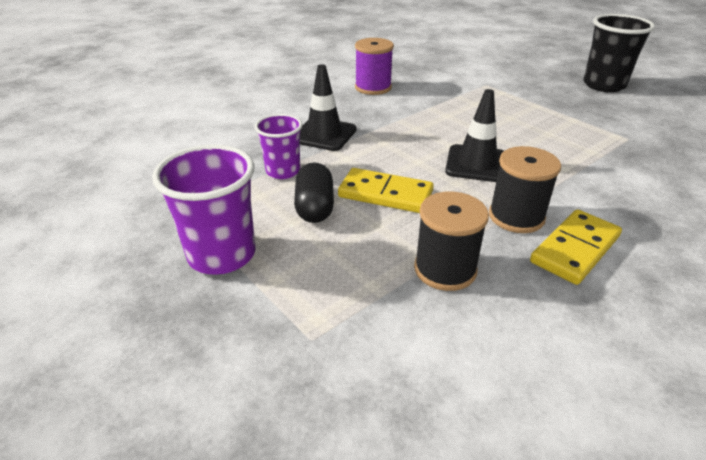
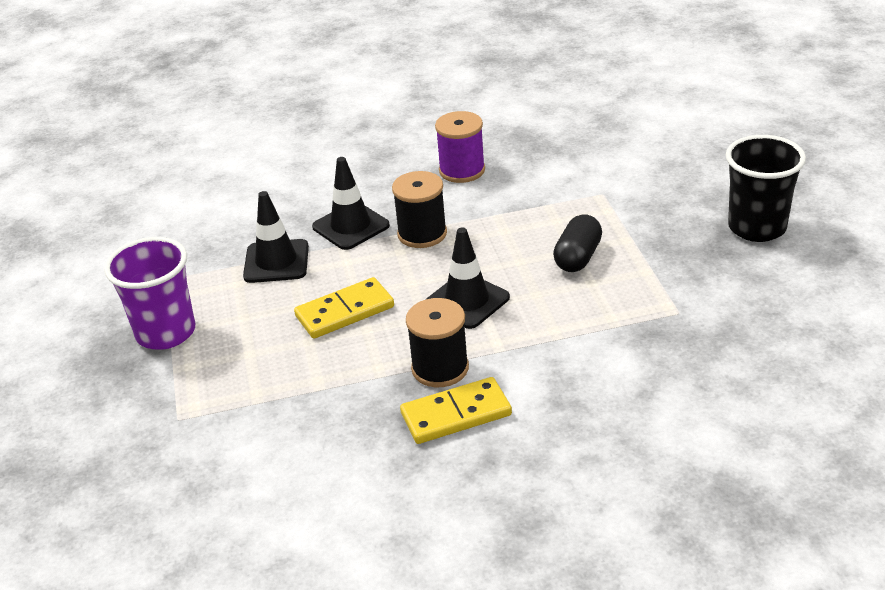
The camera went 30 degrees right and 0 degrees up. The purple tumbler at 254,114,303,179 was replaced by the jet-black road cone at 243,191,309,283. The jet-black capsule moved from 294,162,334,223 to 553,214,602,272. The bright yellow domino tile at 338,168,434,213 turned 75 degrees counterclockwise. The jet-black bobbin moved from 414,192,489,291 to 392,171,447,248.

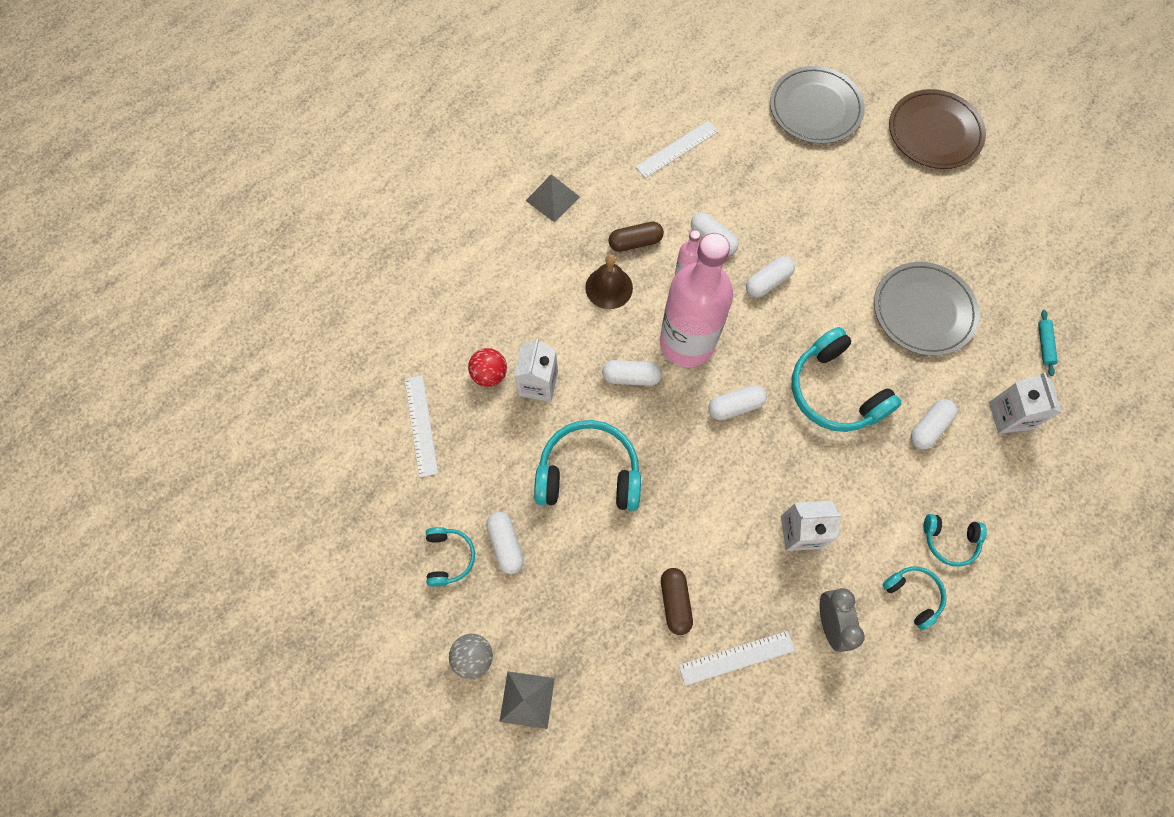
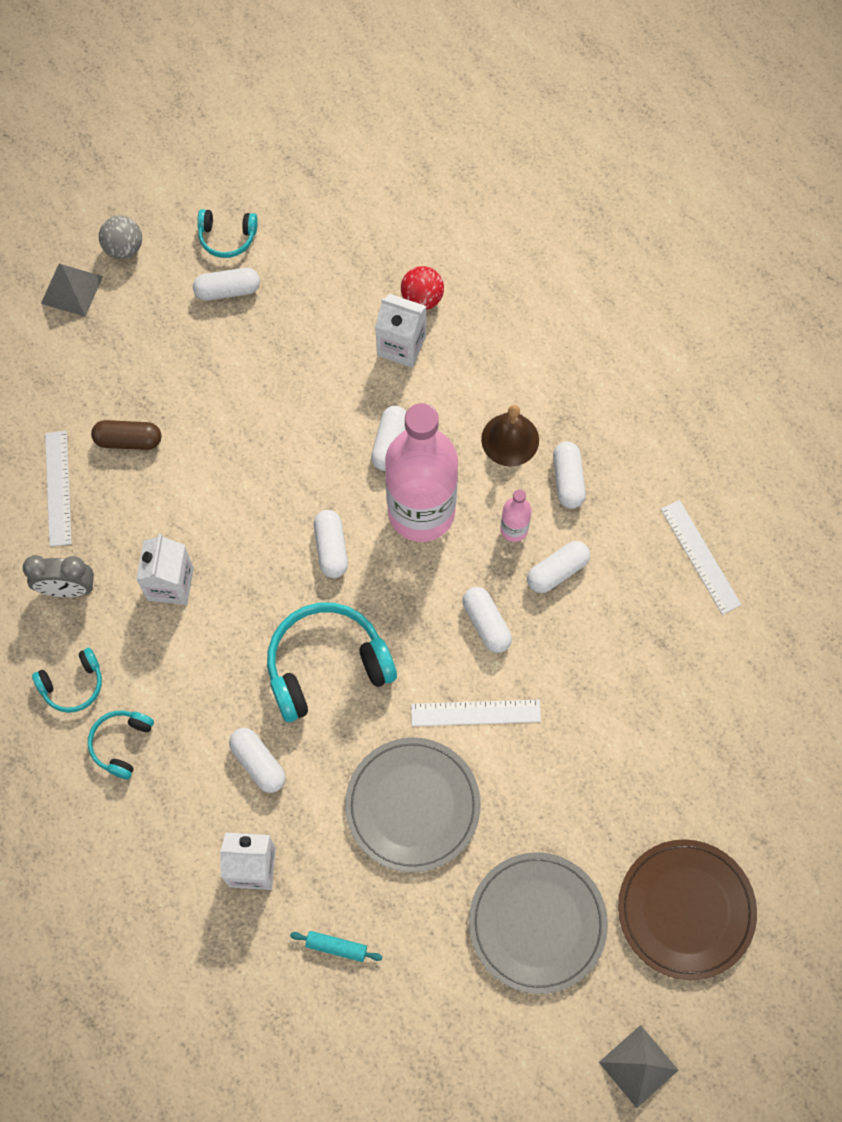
The camera went 100 degrees right and 0 degrees up. The grey flat dish moved from 770,66,865,144 to 469,852,608,994. The grey solid pyramid moved from 526,174,580,222 to 599,1025,679,1108. The dark brown capsule at 609,222,664,252 became the white capsule at 553,442,586,509. The white straightedge moved from 405,375,438,478 to 411,700,541,726. The aqua headset at 534,420,641,511 disappeared.

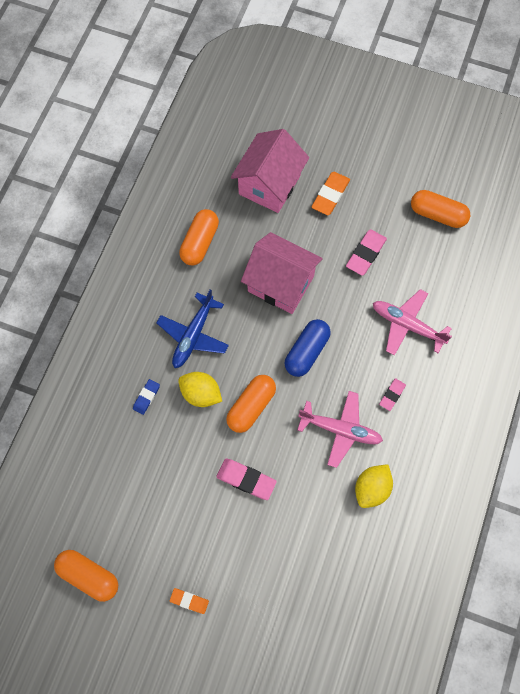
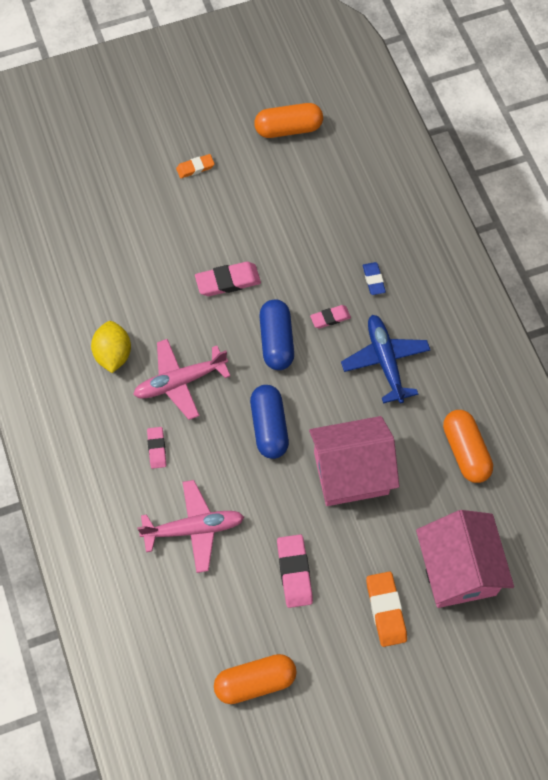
The camera went 140 degrees right and 5 degrees down. The bright yellow citrus fruit at 178,372,222,407 was replaced by the pink pencil eraser at 310,305,351,328. The orange capsule at 226,375,276,433 became the blue capsule at 259,300,294,370.

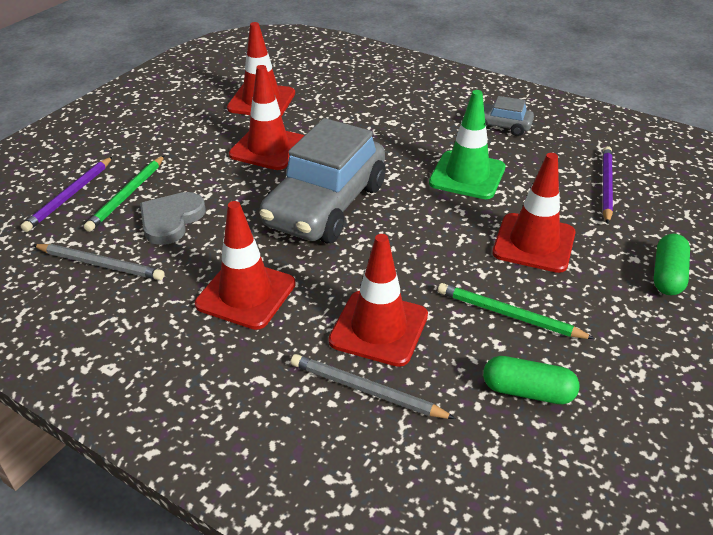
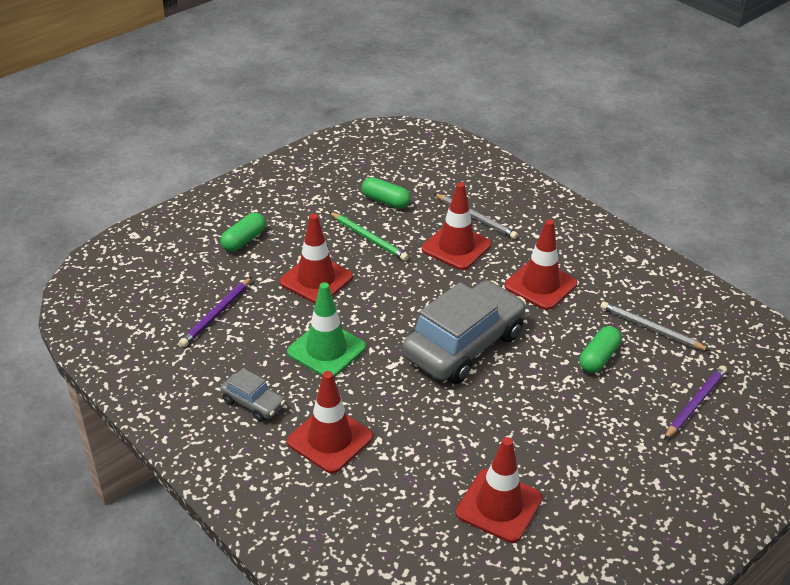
The camera went 165 degrees left and 0 degrees up. The crimson road cone moved from 229,65,304,170 to 287,371,373,473. The emerald wooden pencil at 84,155,165,232 disappeared. The grey heart shape at 140,192,206,245 was replaced by the emerald capsule at 579,326,621,373.

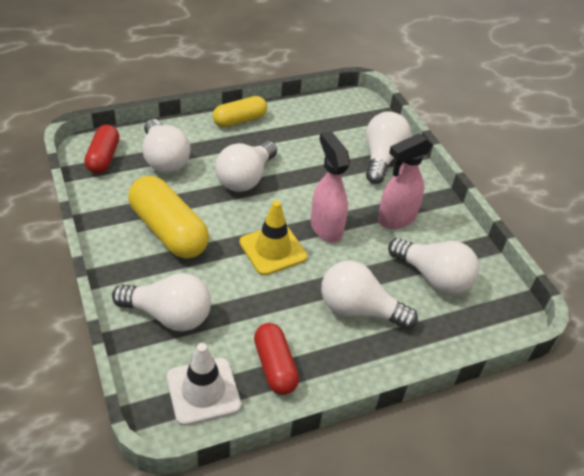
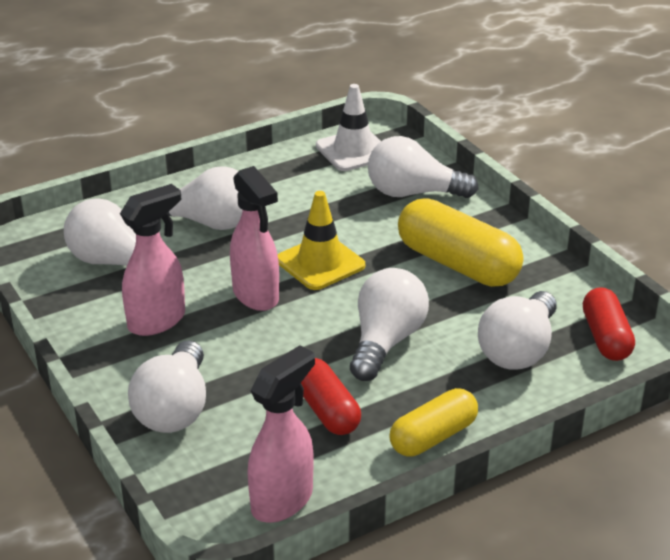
The camera went 175 degrees right and 10 degrees down. The white bulb at 143,119,190,173 turned 120 degrees counterclockwise. The crimson capsule moved from 254,323,299,395 to 301,358,361,435. The pink spray cleaner at 247,345,315,523 appeared.

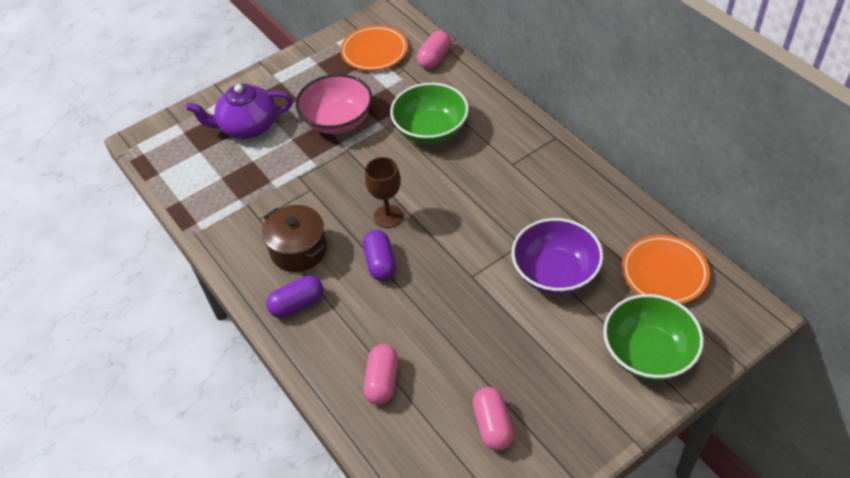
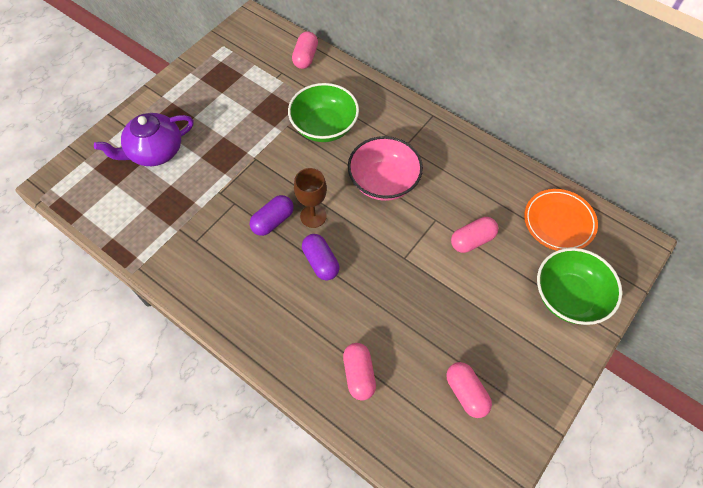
The camera went 20 degrees left and 10 degrees up. The orange flat dish at 340,25,408,71 disappeared. The pink deep dish moved from 295,74,372,134 to 348,136,423,201. The dark brown cooking pot at 262,205,327,272 disappeared. The purple deep dish at 512,218,603,295 was replaced by the pink capsule at 451,217,499,253. The purple capsule moved from 266,276,323,318 to 250,195,294,236.

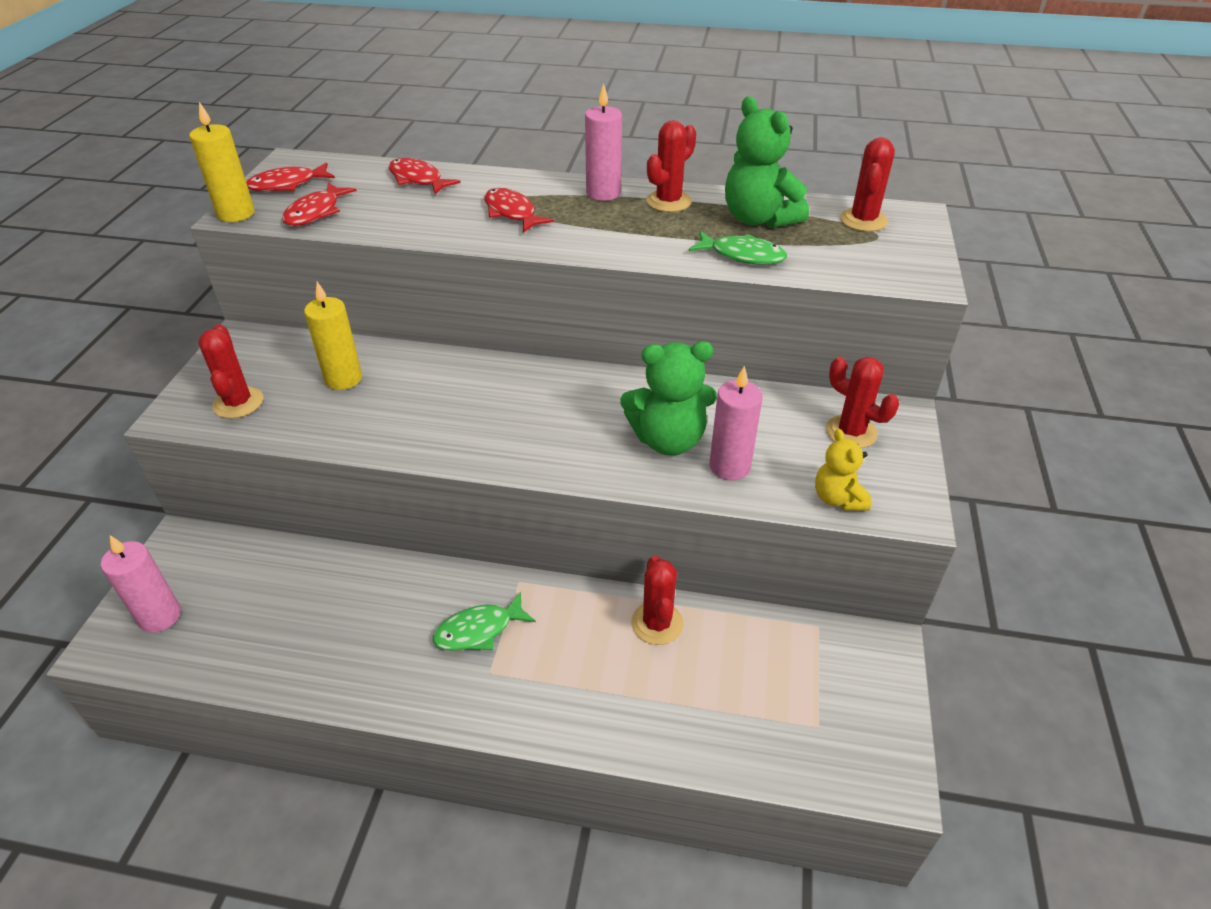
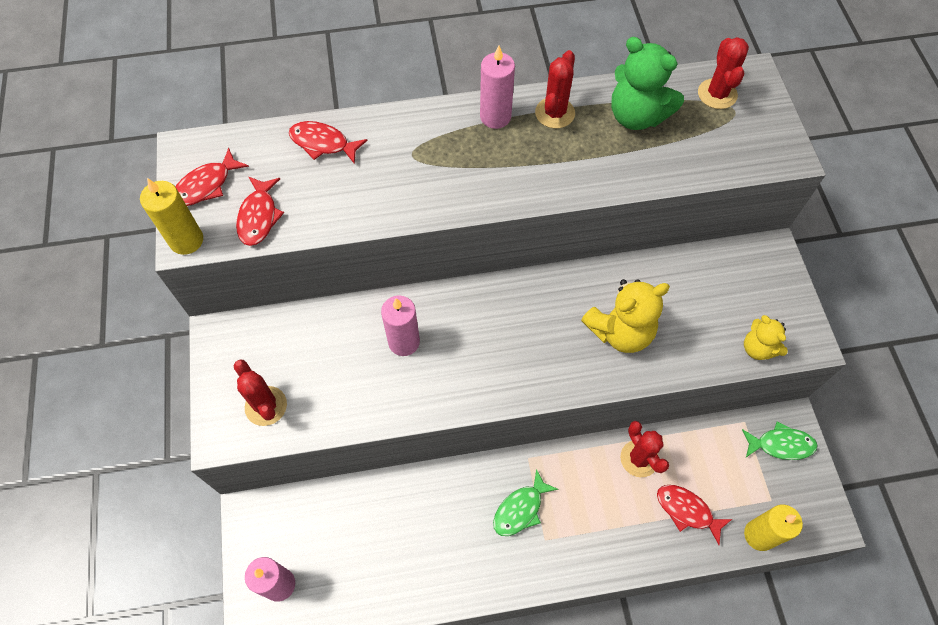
The camera went 20 degrees left and 20 degrees up. The crimson fish figure moved from 484,188,553,232 to 657,485,732,545. The emerald fish figure moved from 689,231,787,265 to 742,421,818,460. The bright yellow candle moved from 304,282,362,390 to 744,505,803,551. The emerald teddy bear at 620,341,717,456 became the bright yellow teddy bear at 581,279,670,353. The crimson prickly plant at 826,357,899,448 disappeared. The pink candle moved from 709,366,763,480 to 381,295,420,356.

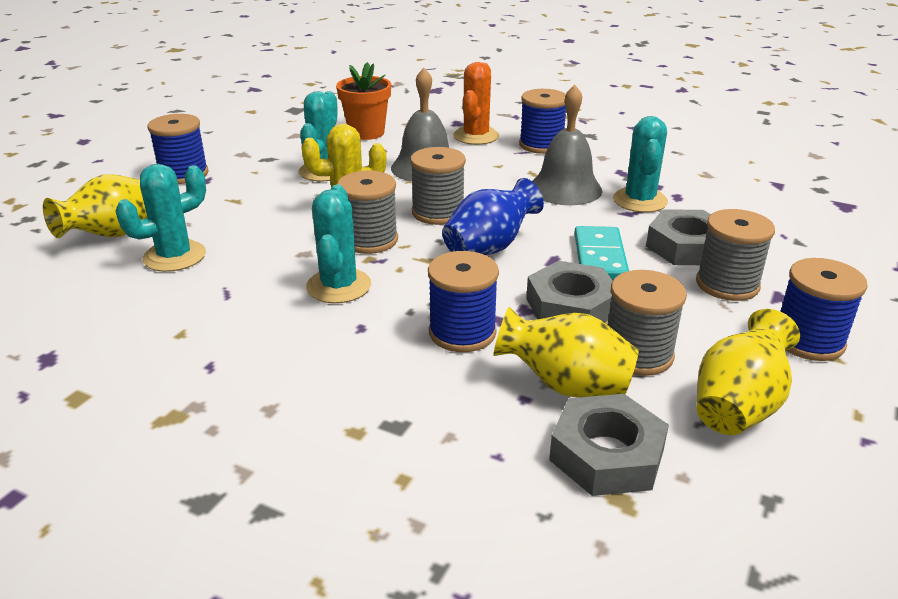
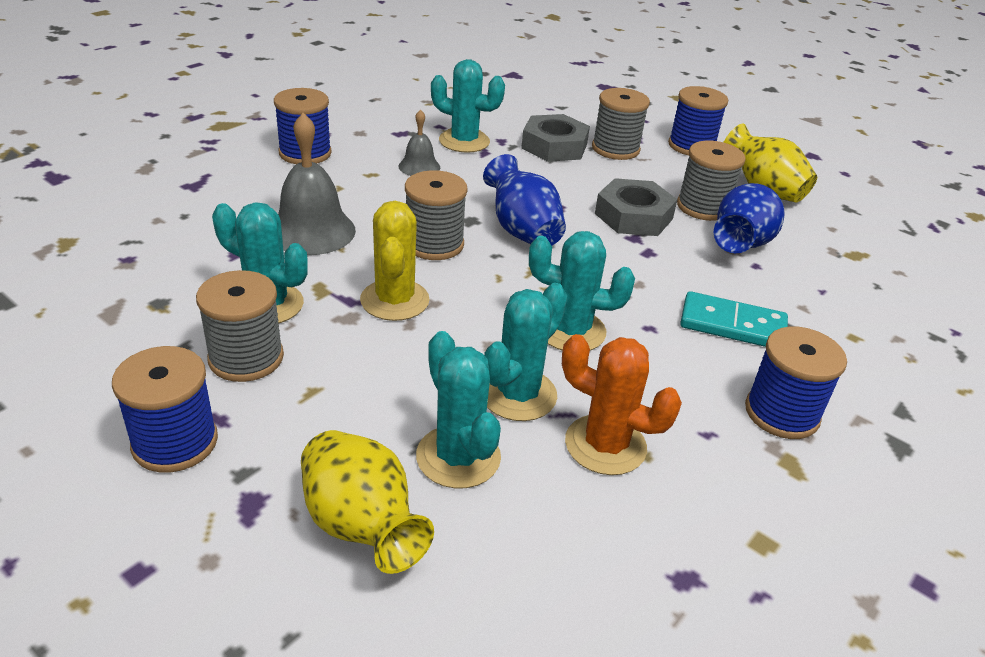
The camera went 80 degrees left and 5 degrees up. The orange potted plant at 336,62,391,140 disappeared. The orange prickly plant moved from 453,62,499,145 to 562,334,682,475. The grey hand bell at 532,85,602,205 changed to 0.55 times the size. The grey bobbin moved from 337,171,398,254 to 196,270,284,382. The aqua domino tile moved from 574,226,629,280 to 680,291,788,347. The blue bobbin moved from 428,251,499,352 to 745,327,847,439. The bright yellow tall vase at 493,307,639,397 became the blue tall vase at 714,183,785,253. The grey nut at 549,394,669,496 disappeared. The aqua prickly plant at 484,283,567,421 appeared.

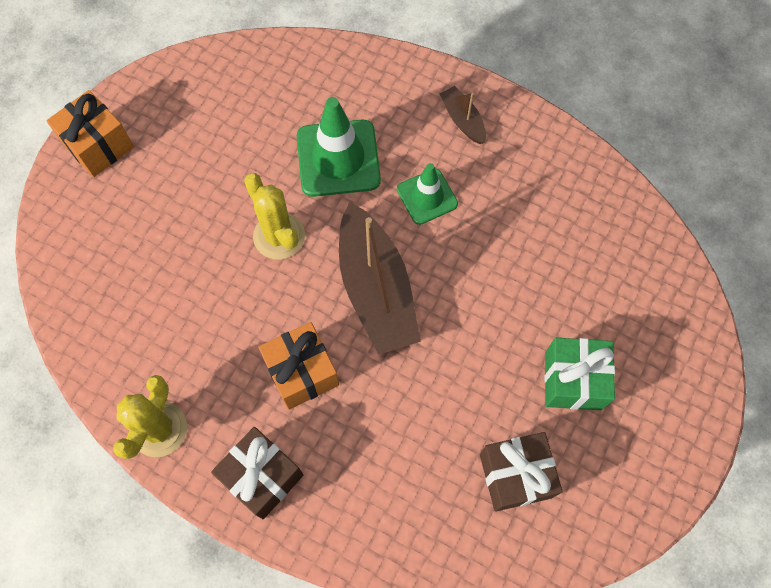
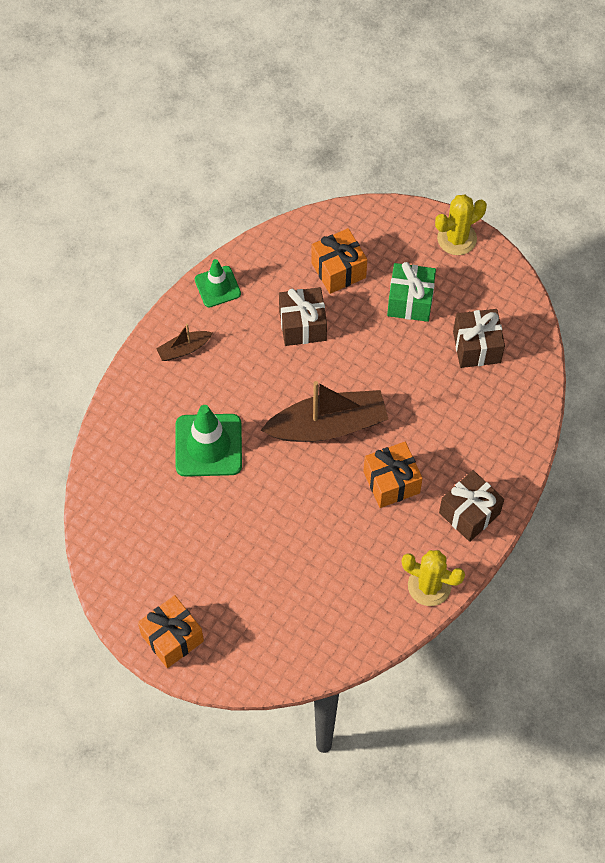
The camera went 85 degrees left and 5 degrees down. The emerald road cone moved from 397,163,458,225 to 195,259,241,307. The bright yellow prickly plant moved from 244,173,305,260 to 435,194,487,255. The orange wrapped gift at 311,228,367,294 appeared. The dark brown wrapped gift at 279,287,327,346 appeared.

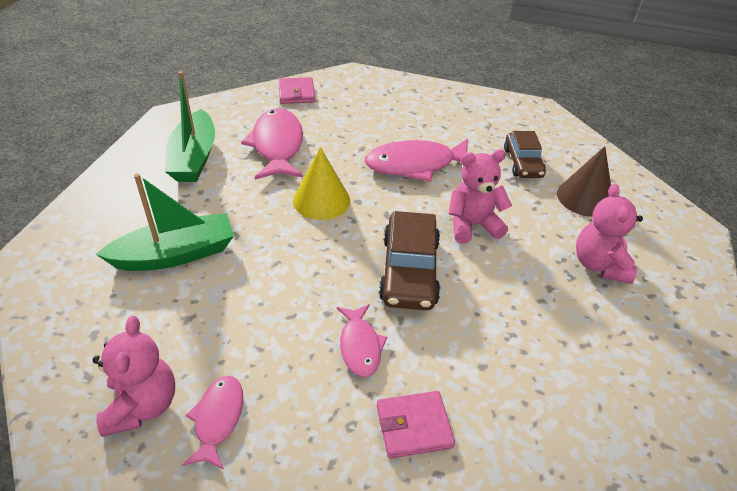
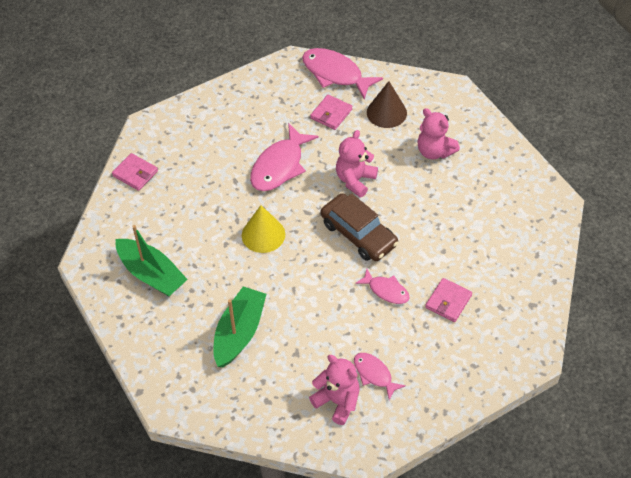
The camera went 45 degrees left and 10 degrees up. The pink fish figure moved from 241,108,303,179 to 302,48,383,100. The dark brown car at 504,131,546,178 was replaced by the pink card wallet at 310,94,353,130.

